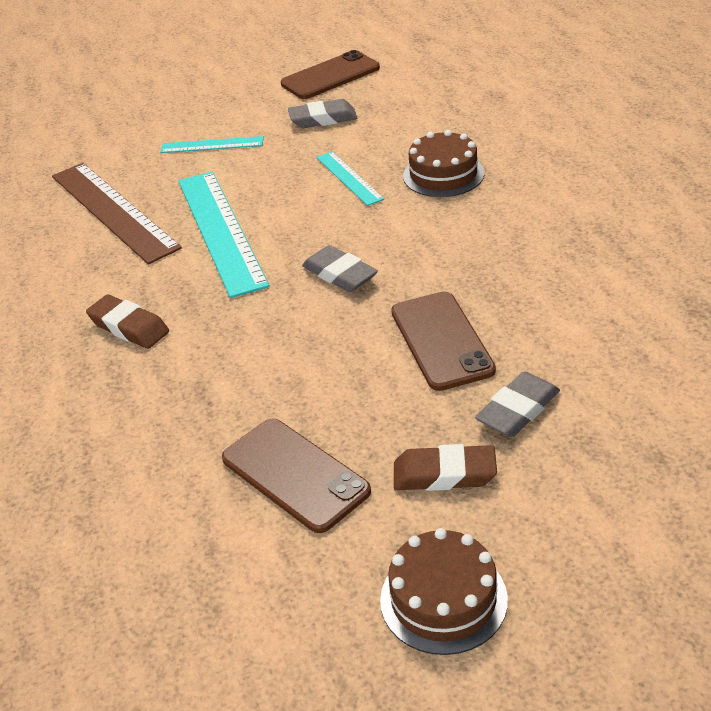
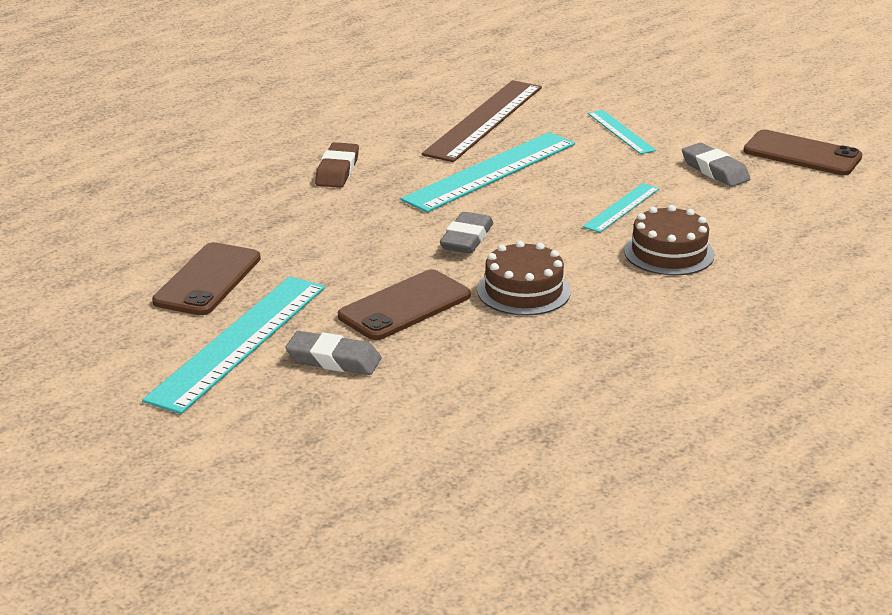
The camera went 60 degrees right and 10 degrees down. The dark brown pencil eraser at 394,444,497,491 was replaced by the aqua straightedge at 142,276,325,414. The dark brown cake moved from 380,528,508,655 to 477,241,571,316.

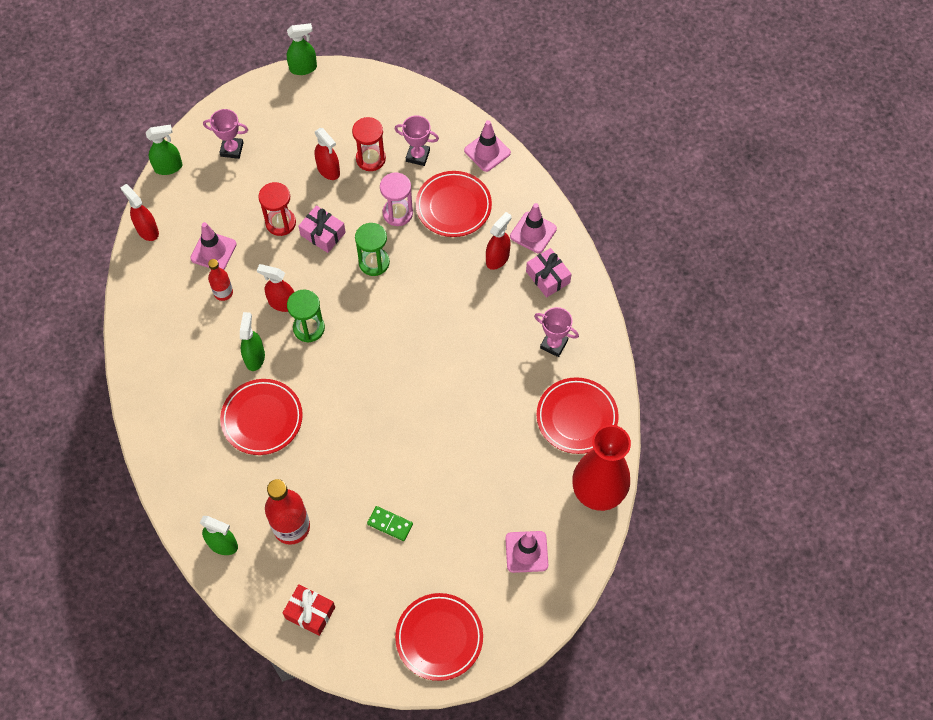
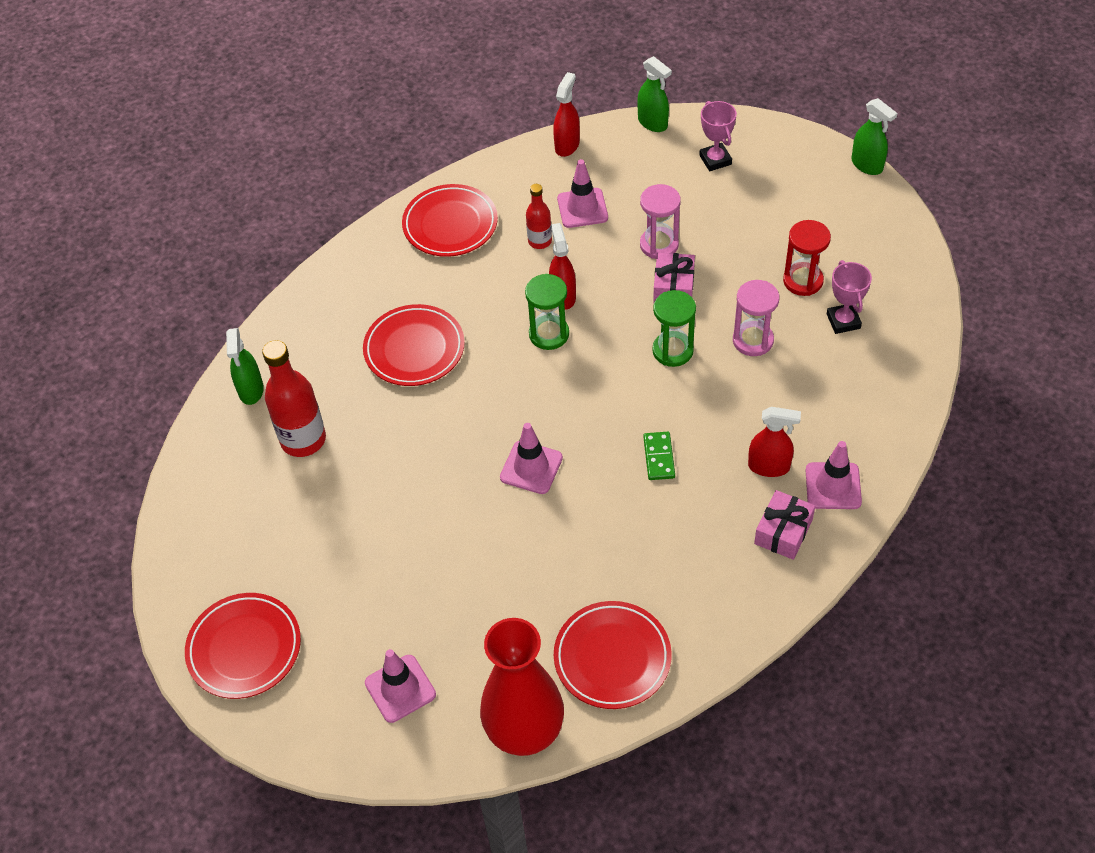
The camera went 65 degrees right and 10 degrees down. The pink road cone moved from 464,120,511,172 to 500,423,563,494. The crimson spray cleaner at 314,128,340,180 disappeared. The crimson flat dish moved from 416,171,492,237 to 402,184,498,257. The crimson sandglass at 258,182,296,236 became the pink sandglass at 640,184,681,259. The pink trophy at 534,307,579,357 disappeared. The emerald spray cleaner at 240,312,265,371 disappeared. The emerald domino tile moved from 367,506,413,541 to 643,432,675,480. The crimson wrapped gift at 283,584,335,636 disappeared.

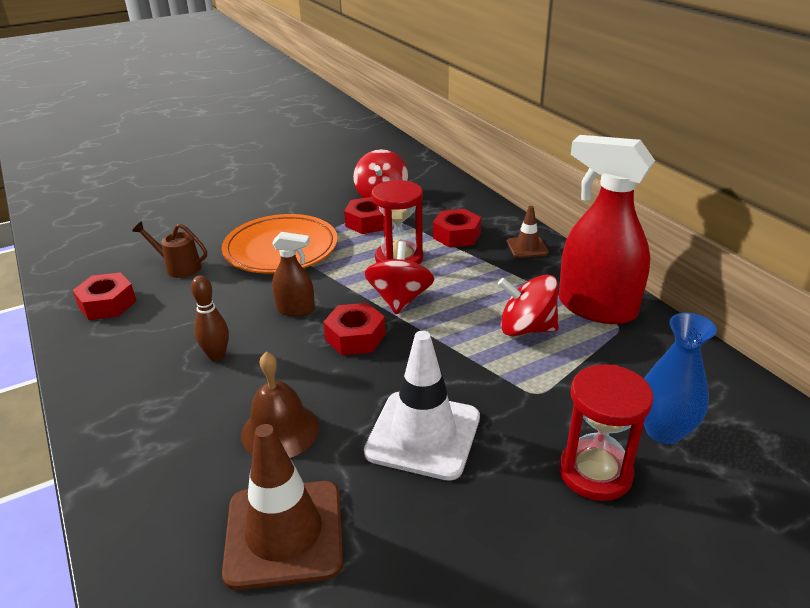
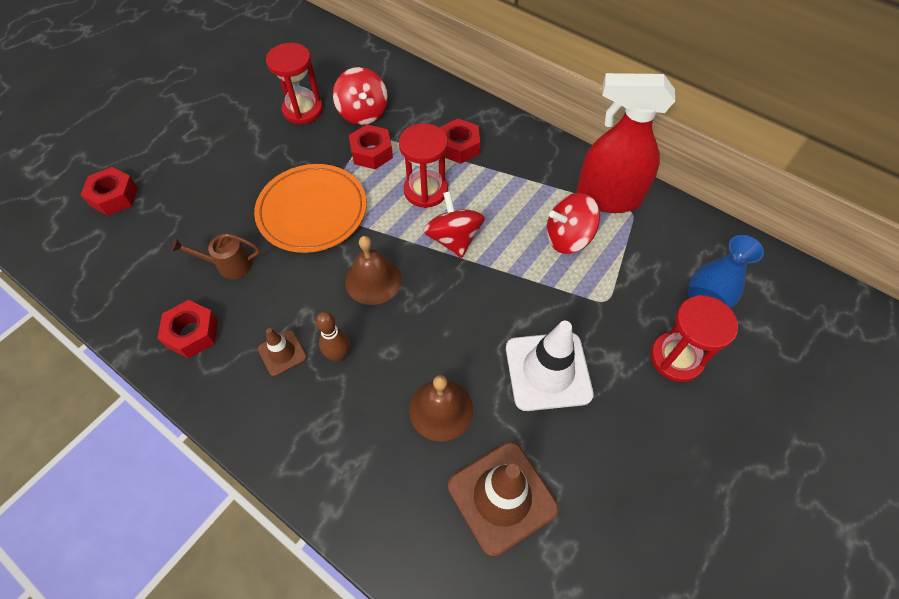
The camera went 25 degrees left and 25 degrees up. The dark brown road cone moved from 507,206,549,258 to 258,328,307,376. The dark brown spray cleaner at 272,232,315,317 was replaced by the dark brown hand bell at 345,236,402,305. The crimson nut moved from 323,303,386,355 to 81,167,138,216. The crimson sandglass at 266,43,323,125 appeared.

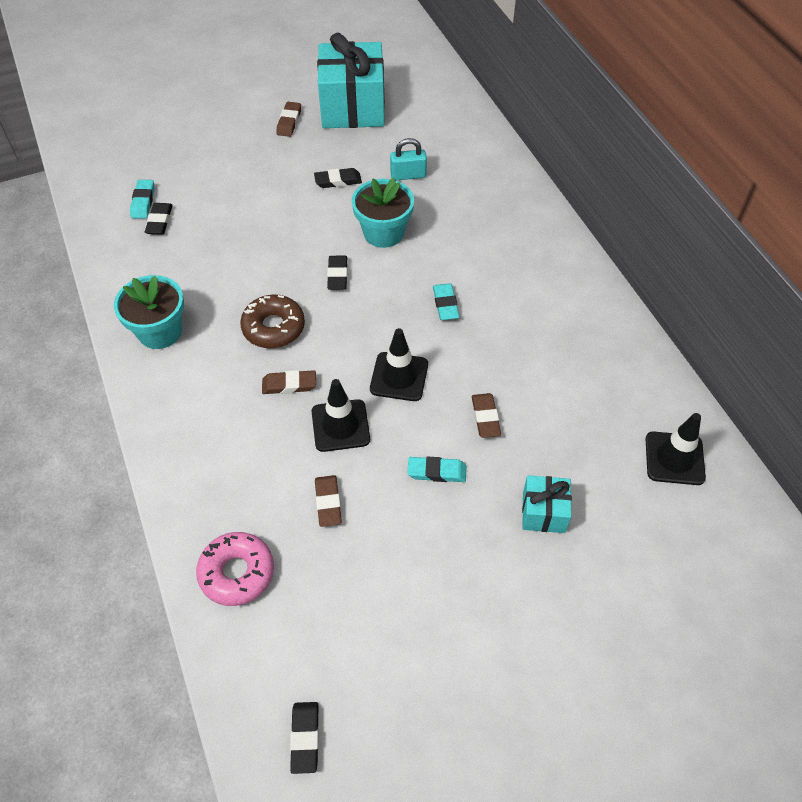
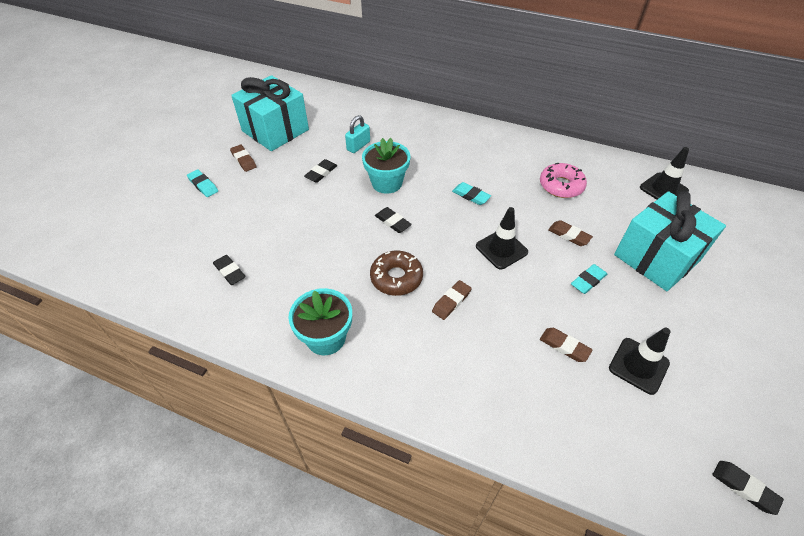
The camera went 45 degrees left and 5 degrees down. The aqua pencil eraser moved from 130,180,155,218 to 187,169,218,197. The jet-black road cone moved from 312,379,370,452 to 609,328,671,395. The aqua wrapped gift at 522,475,572,533 changed to 2.04 times the size. The pink doughnut moved from 196,532,274,606 to 540,163,587,198.

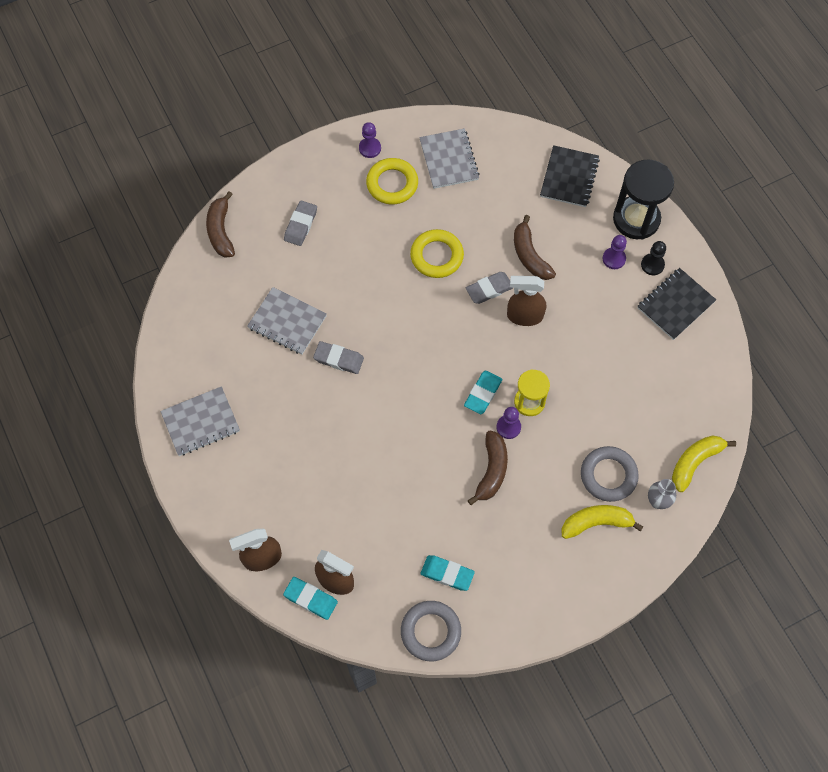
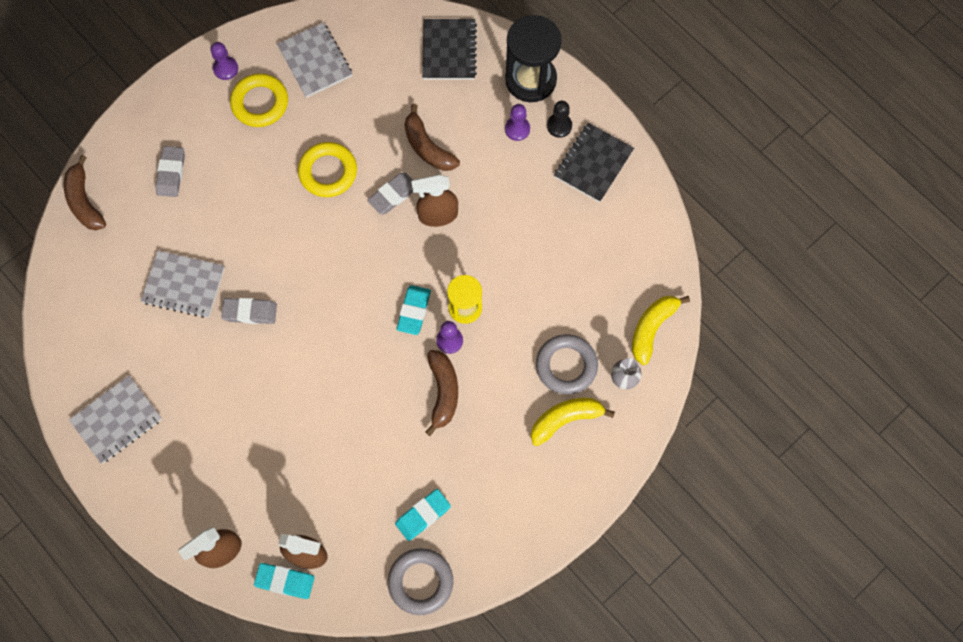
The camera went 15 degrees left and 5 degrees up. The aqua pencil eraser at 421,555,475,591 turned 45 degrees counterclockwise.

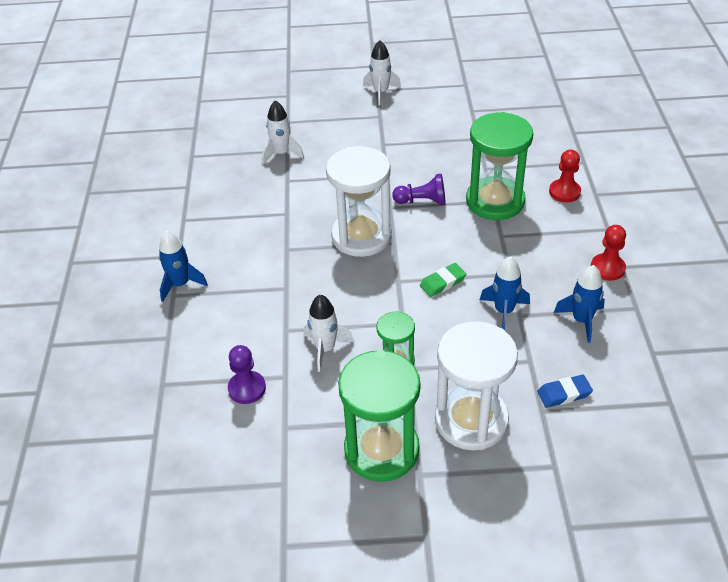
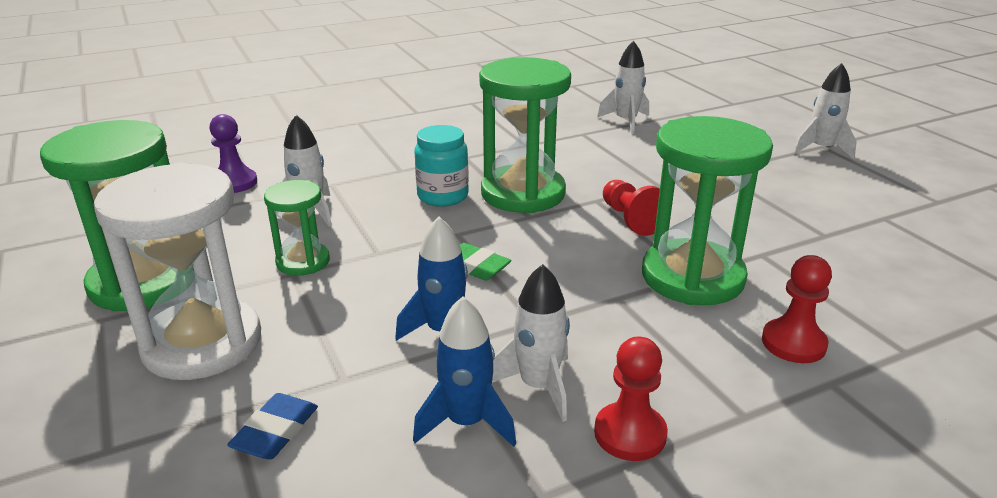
The camera went 65 degrees right and 15 degrees down. The white sandglass at 326,146,392,257 became the emerald sandglass at 479,57,571,213. The purple chess pawn at 392,174,445,205 became the crimson chess pawn at 603,180,660,236. The blue rocket at 159,230,208,302 disappeared. The blue pencil eraser at 537,375,593,408 turned 60 degrees clockwise. The aqua jam jar at 415,125,469,207 appeared. The white rocket at 492,264,570,422 appeared.

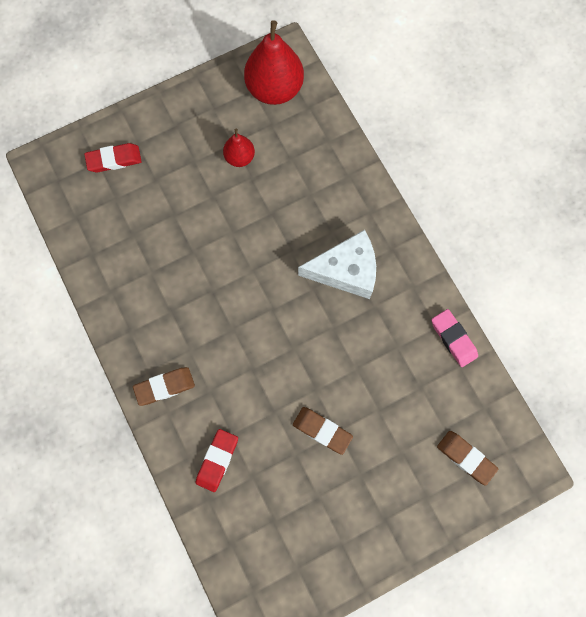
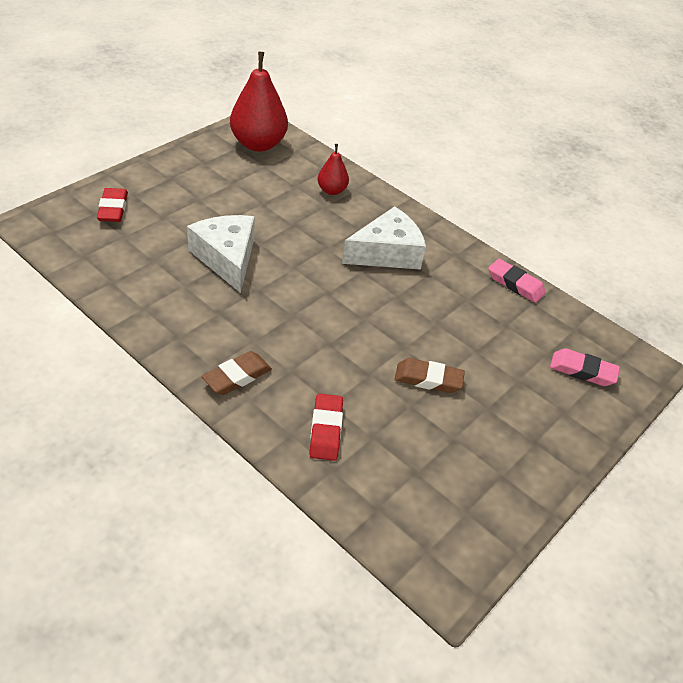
The camera went 25 degrees left and 30 degrees down. The crimson toy pear moved from 223,129,255,167 to 317,144,349,195. The crimson pencil eraser at 84,143,142,172 turned 60 degrees counterclockwise. The dark brown pencil eraser at 437,431,498,485 became the pink pencil eraser at 550,348,620,386. The white cheese wedge at 187,215,255,293 appeared.

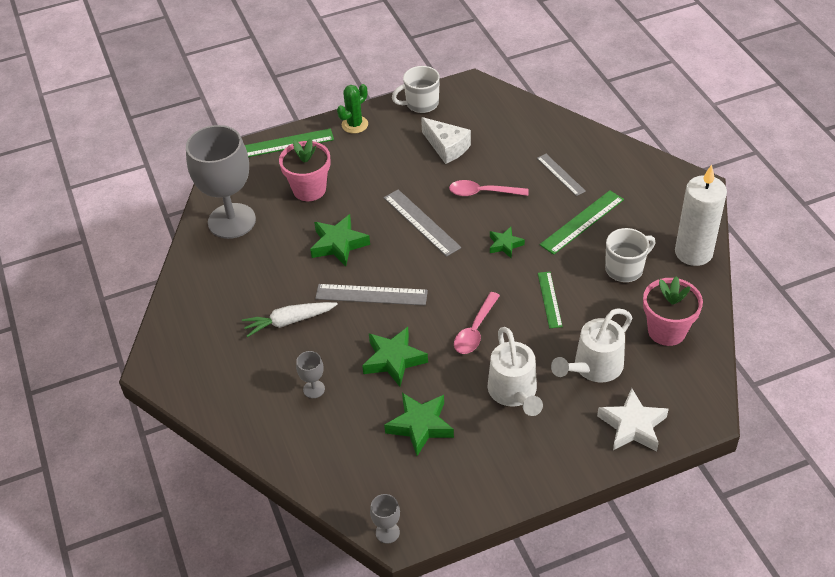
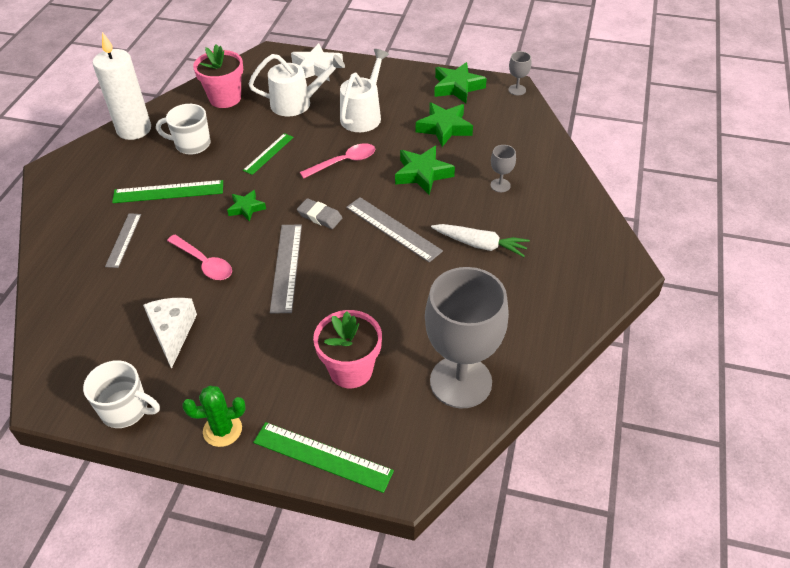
The camera went 145 degrees left and 0 degrees up. The emerald star shape moved from 310,214,370,266 to 434,62,487,103. The grey pencil eraser at 297,198,342,229 appeared.

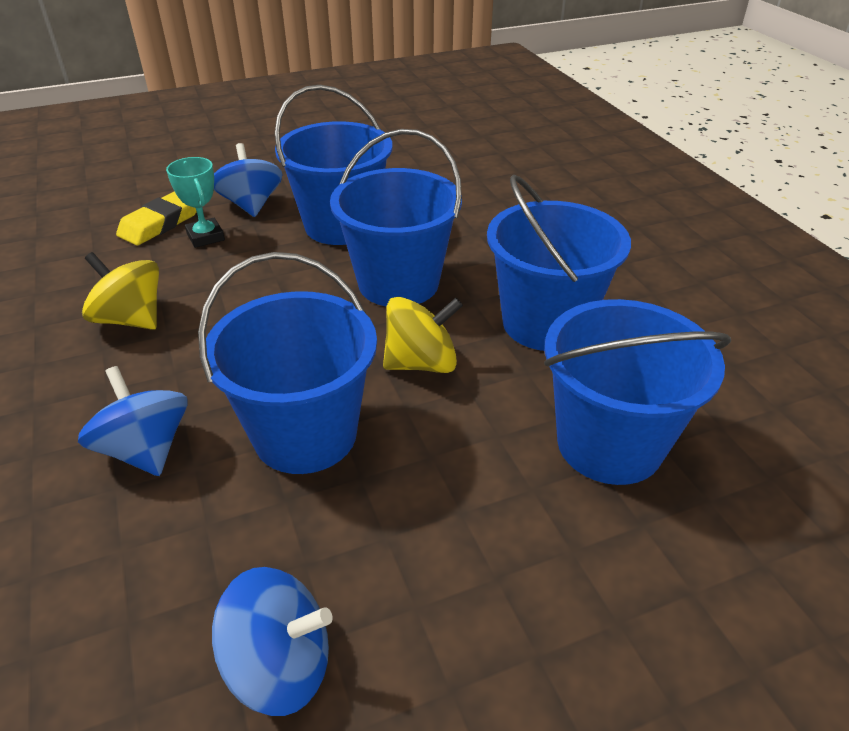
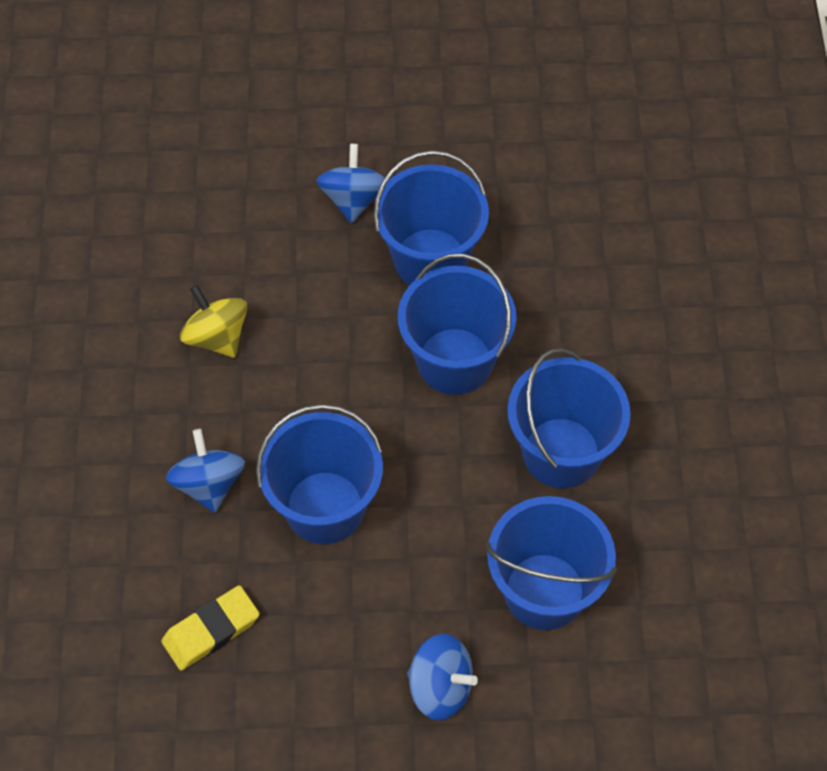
The camera went 20 degrees right and 20 degrees up. The aqua trophy at 166,157,225,248 disappeared. The bright yellow pencil eraser moved from 116,191,197,245 to 161,585,259,671. The bright yellow spinning top at 383,297,463,373 disappeared. The blue spinning top moved from 212,567,333,716 to 407,634,478,720.

